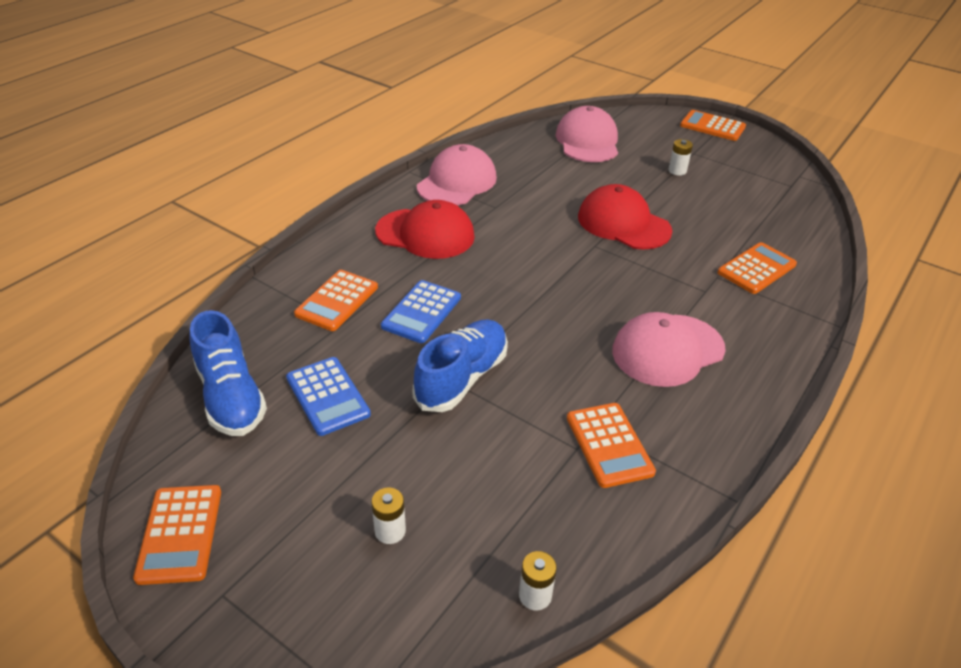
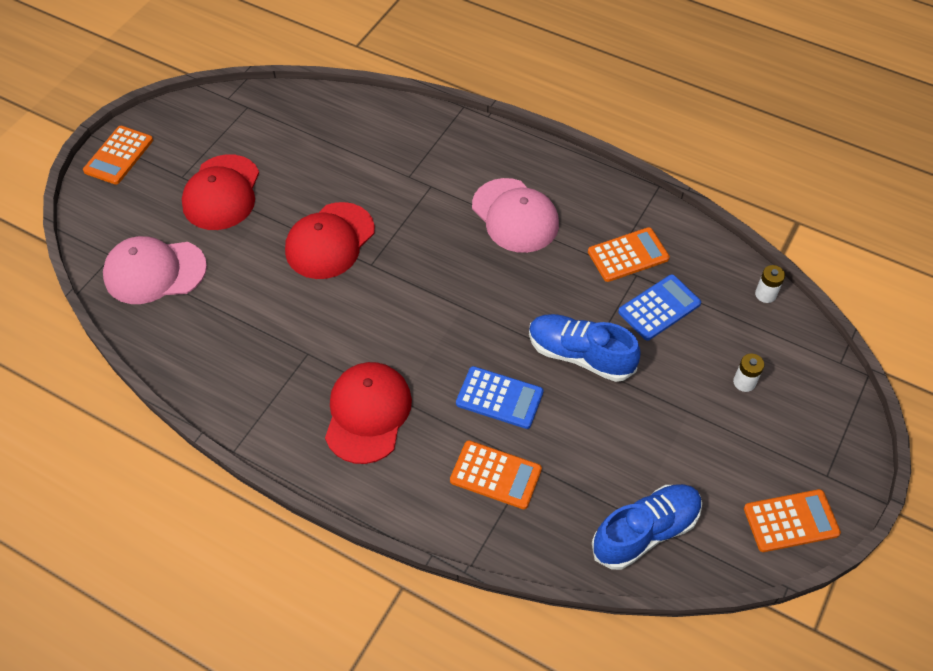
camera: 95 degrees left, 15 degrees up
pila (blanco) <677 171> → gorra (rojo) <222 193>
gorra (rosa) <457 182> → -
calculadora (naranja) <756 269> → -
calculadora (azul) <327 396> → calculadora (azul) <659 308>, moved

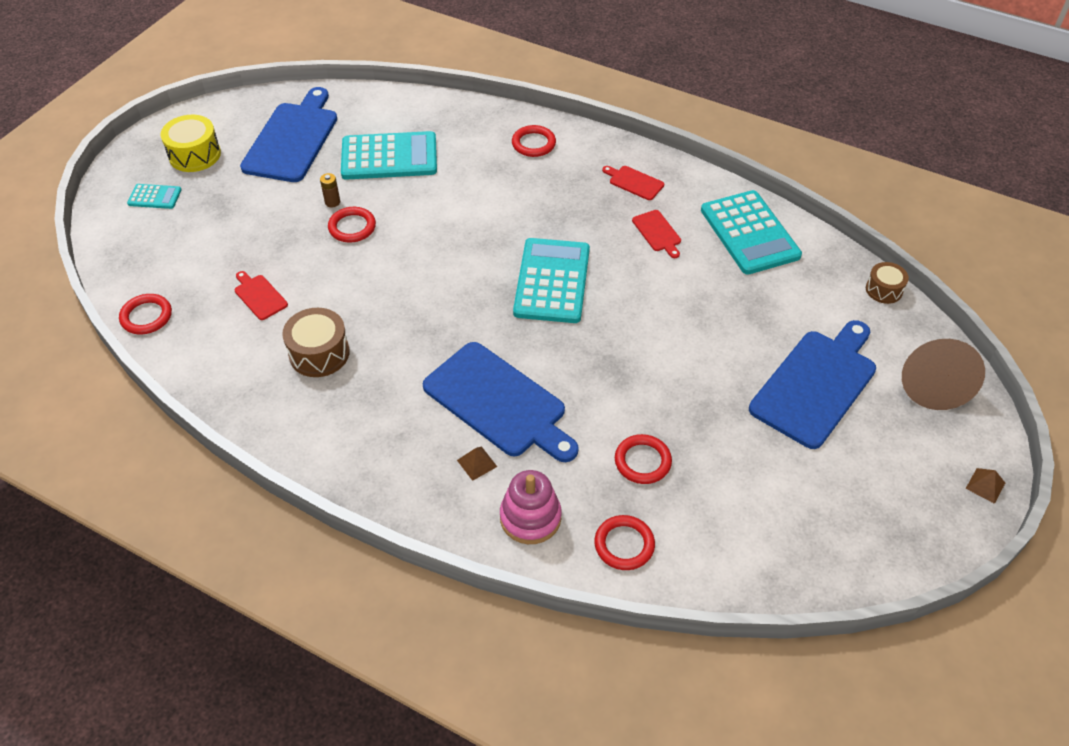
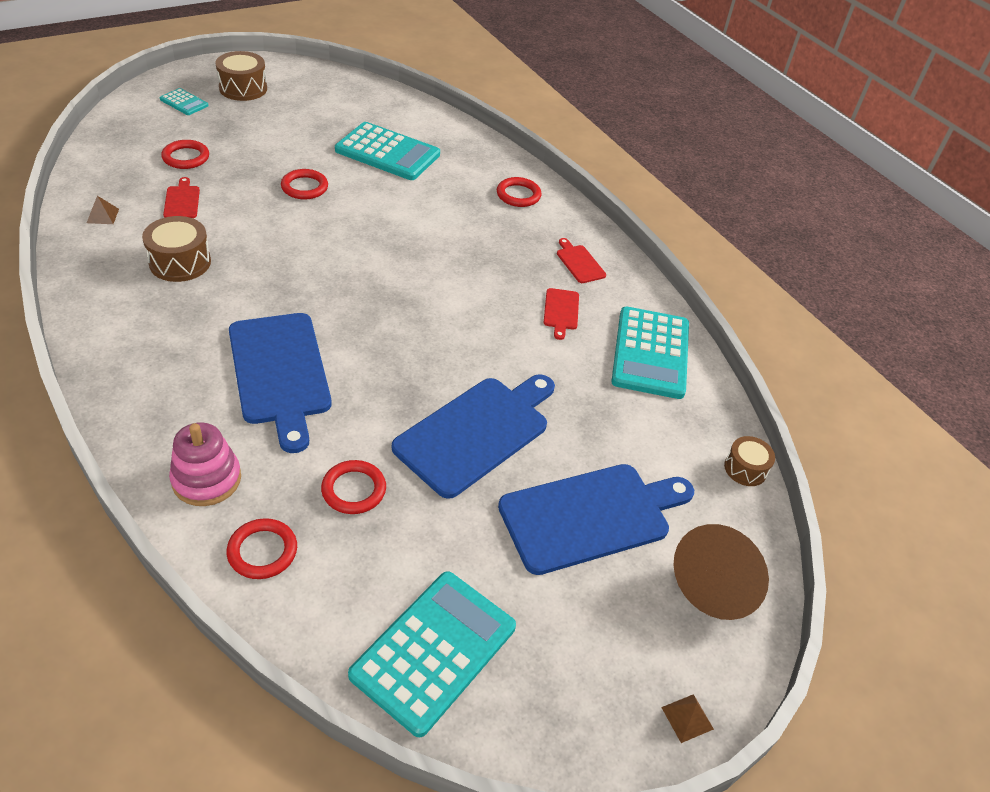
camera: 25 degrees right, 5 degrees down
tabla de cortar (azul) <292 139> → tabla de cortar (azul) <476 432>, moved
tambor (amarillo) <195 155> → tambor (marrón) <243 88>
pila (marrón) <332 202> → -
calculadora (turquesa) <552 281> → calculadora (turquesa) <434 651>, moved
anillo (rojo) <146 316> → anillo (rojo) <186 157>, moved
pirámide (marrón) <477 463> → pirámide (marrón) <103 216>, moved

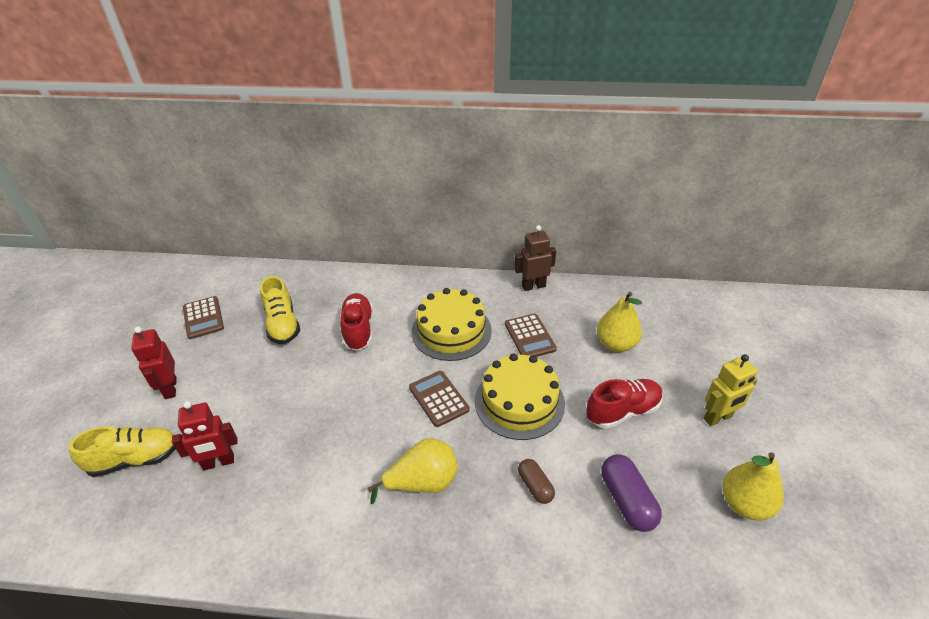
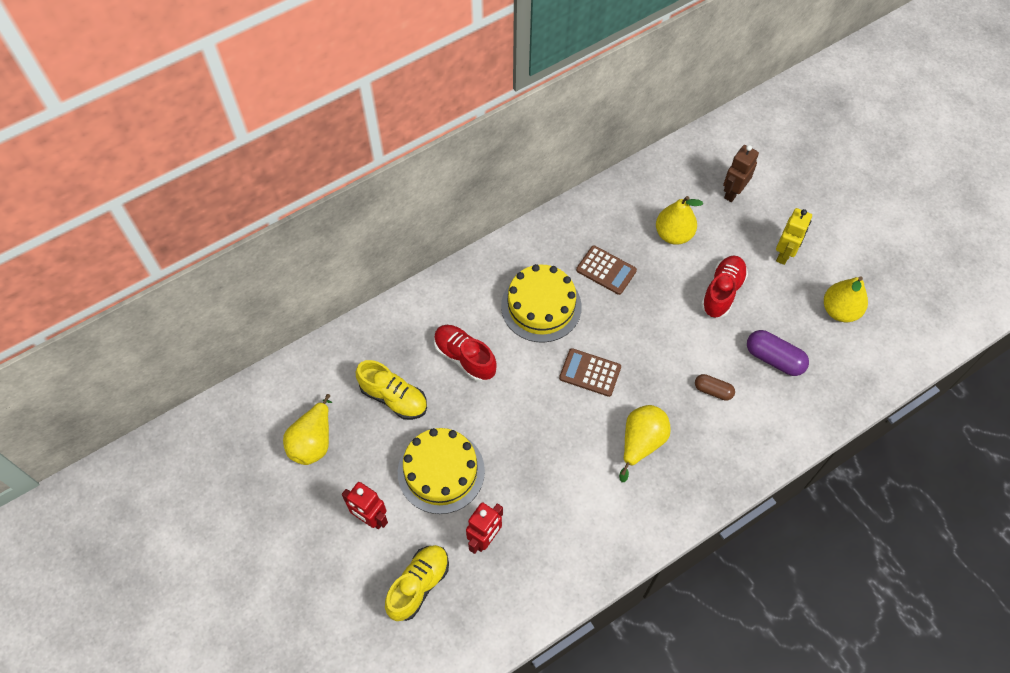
camera: 40 degrees left, 20 degrees up
robot (marrón) <533 286> → robot (marrón) <733 192>, moved
calculadora (marrón) <203 318> → pera (amarillo) <313 442>
tarta (amarillo) <519 402> → tarta (amarillo) <441 471>, moved

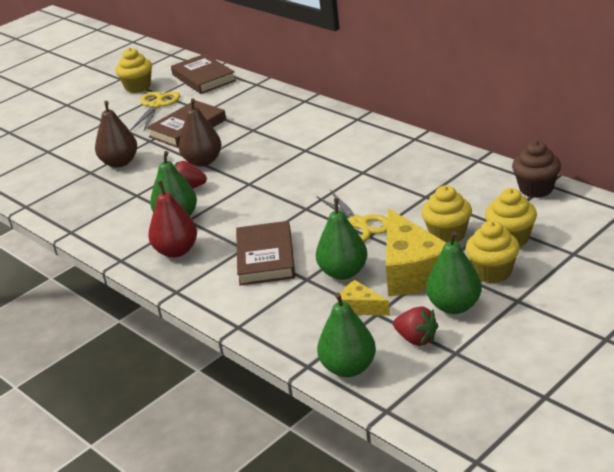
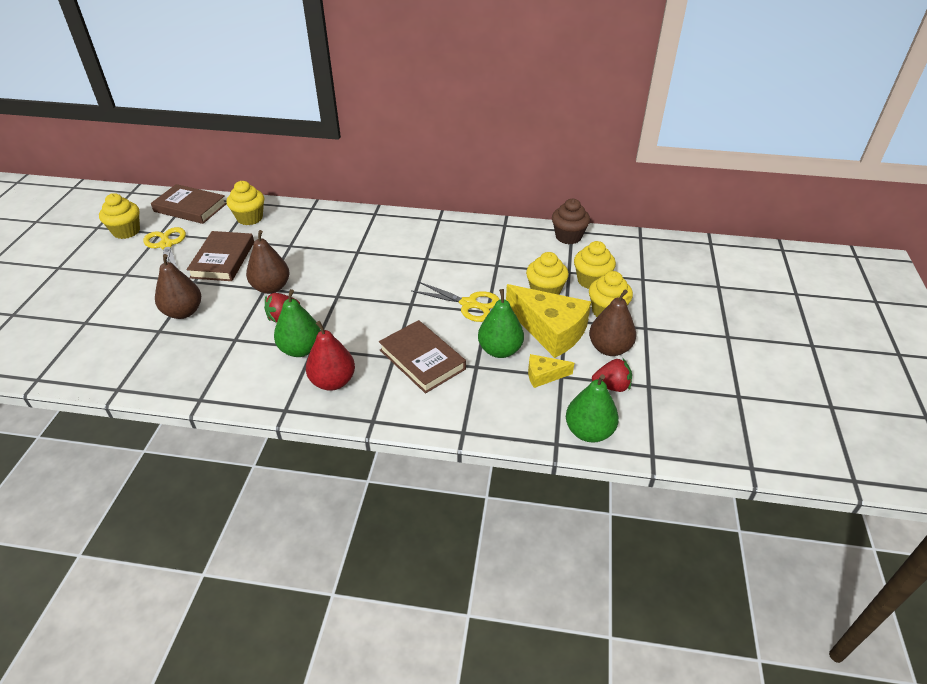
camera: 40 degrees left, 10 degrees up
pera (verde) <454 306> → pera (marrón) <609 348>
- → magdalena (amarillo) <250 218>

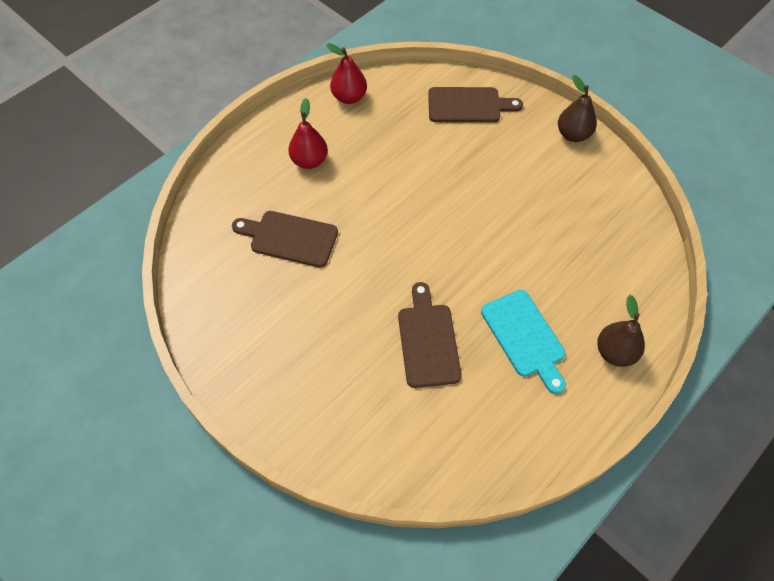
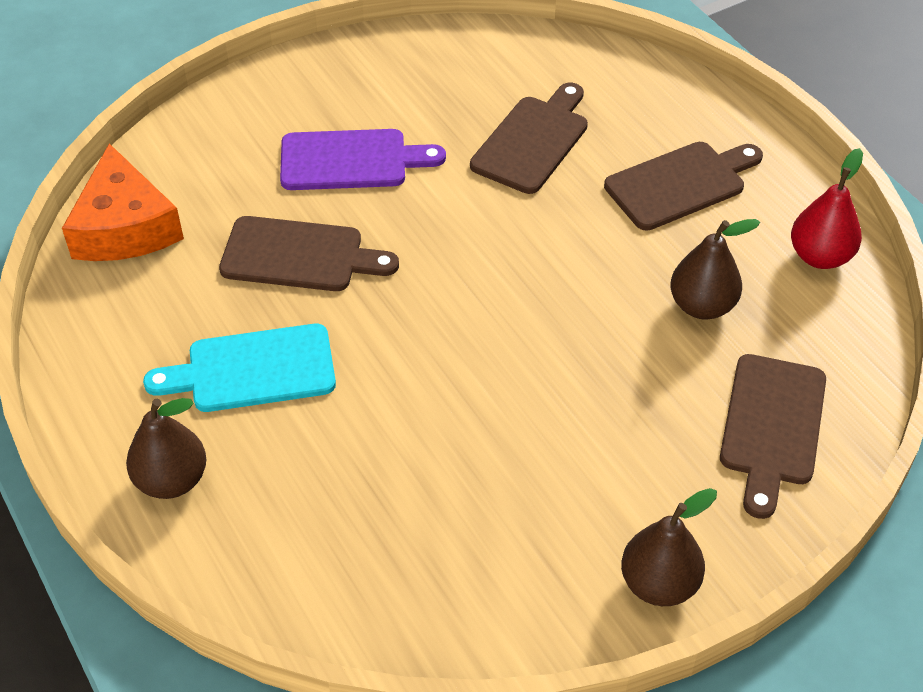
camera: 105 degrees right, 10 degrees down
pera (rojo) <309 161> → tabla de cortar (marrón) <680 184>
- → tabla de cortar (morado) <351 160>
- → queso (naranja) <124 227>
- → pera (marrón) <702 306>

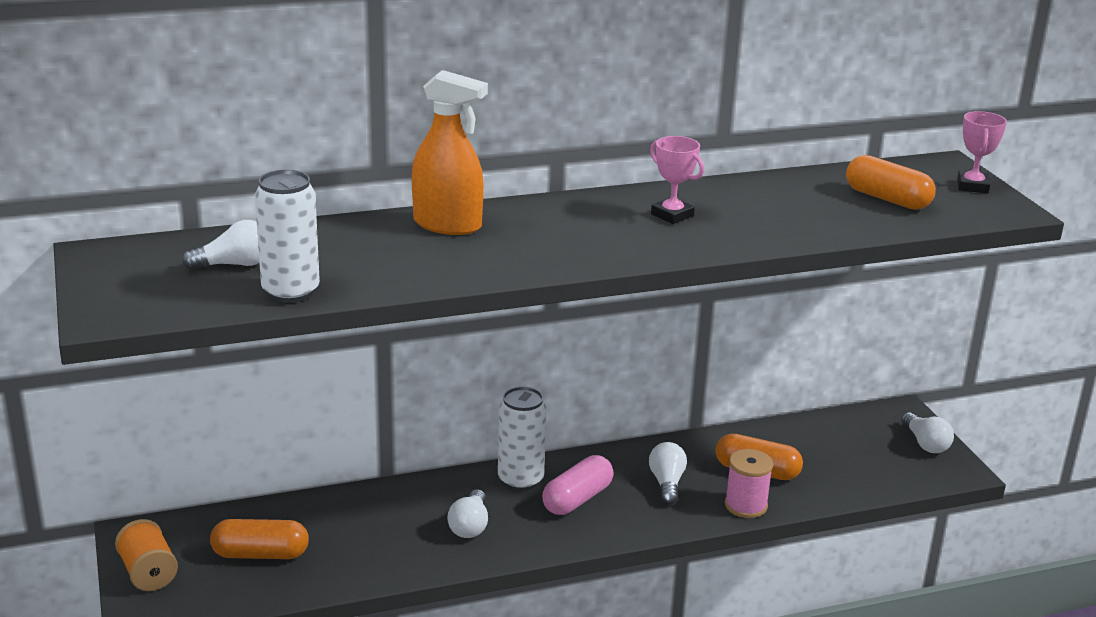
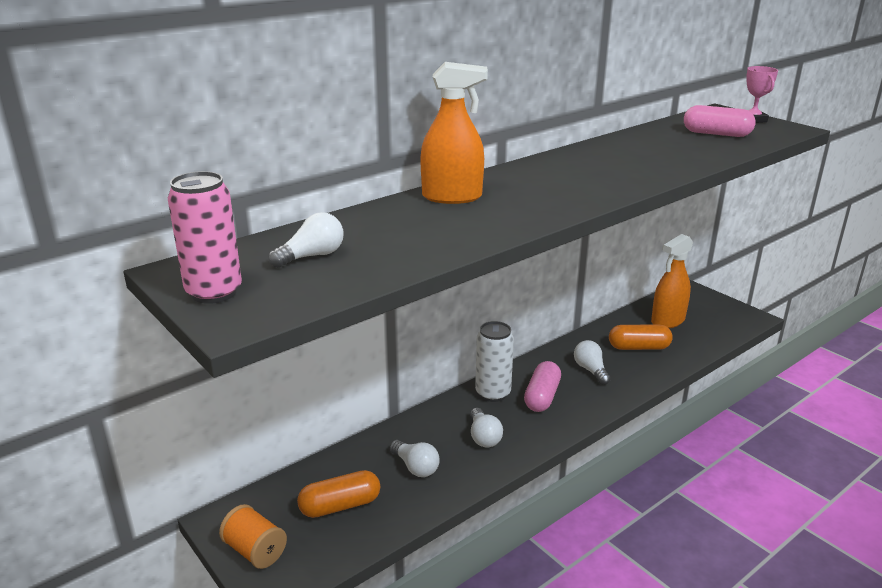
camera: 20 degrees left, 0 degrees up
trofeo (rosa) <672 215> → -
cápsula (naranja) <887 199> → cápsula (rosa) <716 134>
lata (blanco) <291 292> → -
bombilla (blanco) <925 444> → bombilla (blanco) <415 467>, moved
carrete (rosa) <746 505> → -
- → lata (rosa) <214 292>
- → pulverizador (naranja) <667 321>

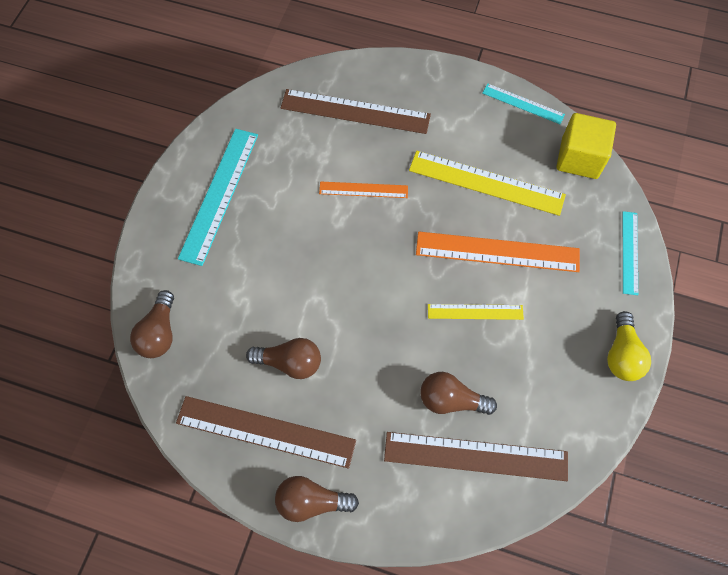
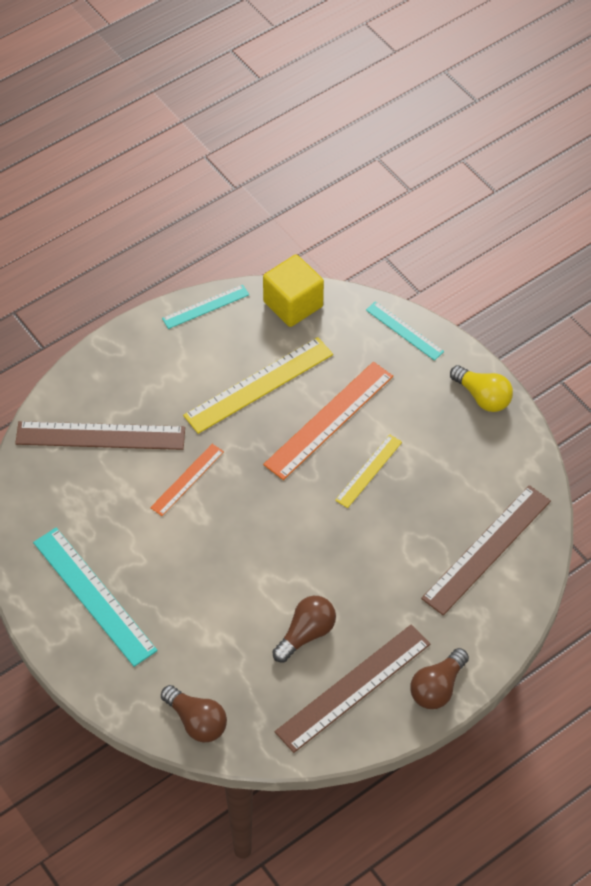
camera: 55 degrees left, 10 degrees down
regla (marrón) <355 112> → regla (marrón) <100 436>, 45 degrees clockwise
bombilla (marrón) <451 400> → -

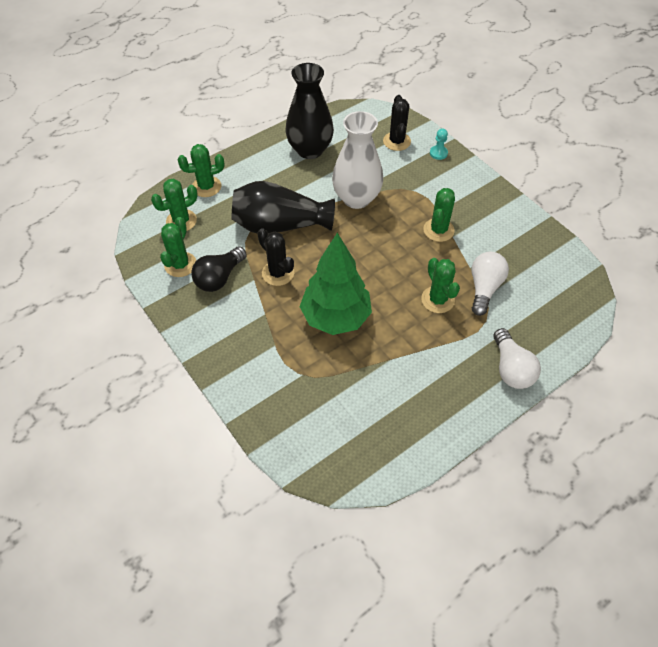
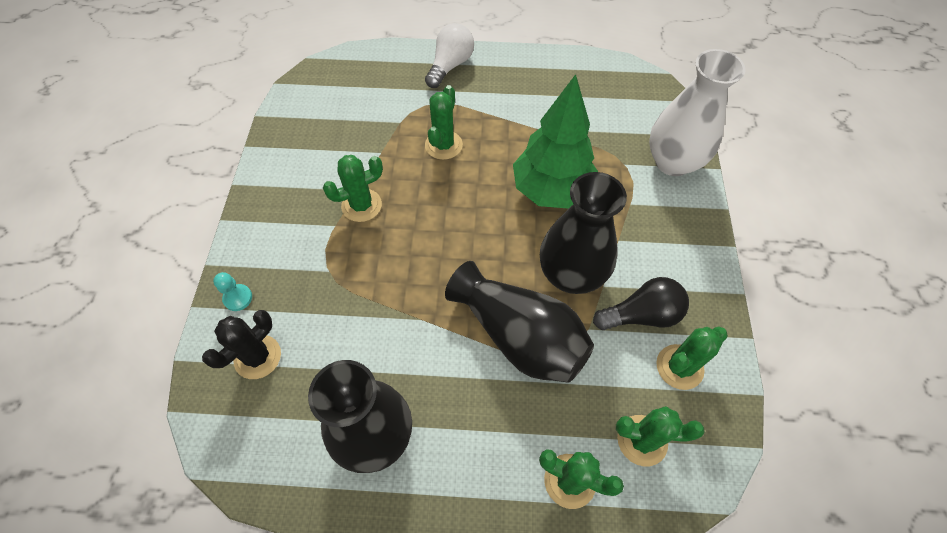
camera: 140 degrees left, 5 degrees up
florero (blanco) <356 198> → florero (blanco) <672 162>, moved
cactus (negro) <278 273> → florero (negro) <571 275>
bombilla (blanco) <484 288> → -

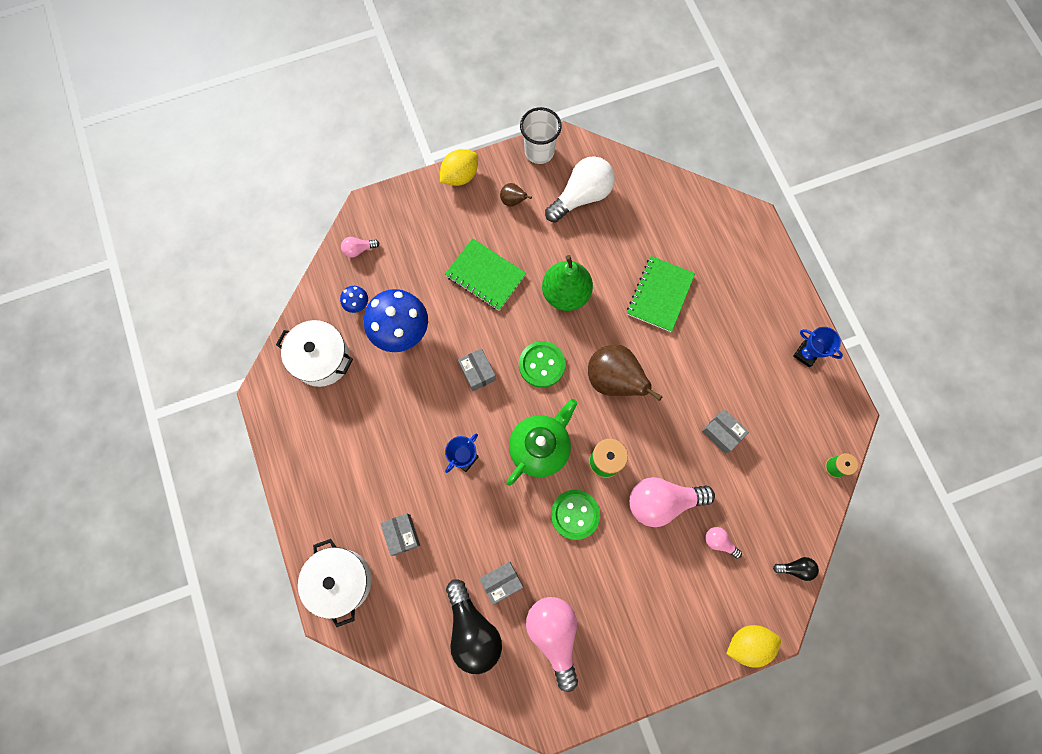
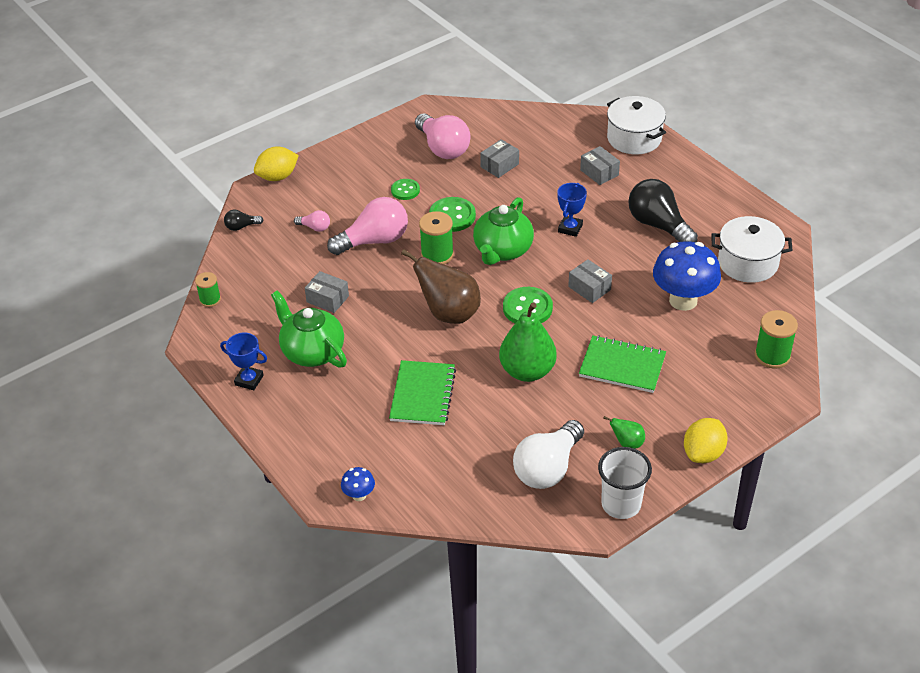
camera: 165 degrees right, 30 degrees down
pera (marrón) <513 201> → pera (verde) <627 443>
bombilla (rosa) <359 249> → carrete (verde) <772 356>
seta (azul) <357 304> → seta (azul) <359 495>, moved
bombilla (negro) <472 630> → bombilla (negro) <658 225>, moved
- → botón (verde) <405 190>
- → tetera (verde) <312 352>

